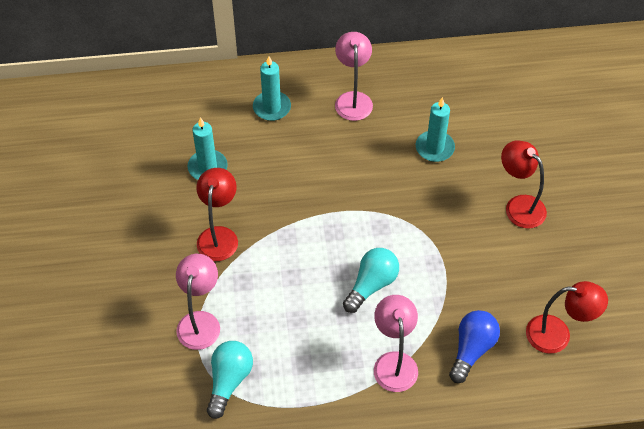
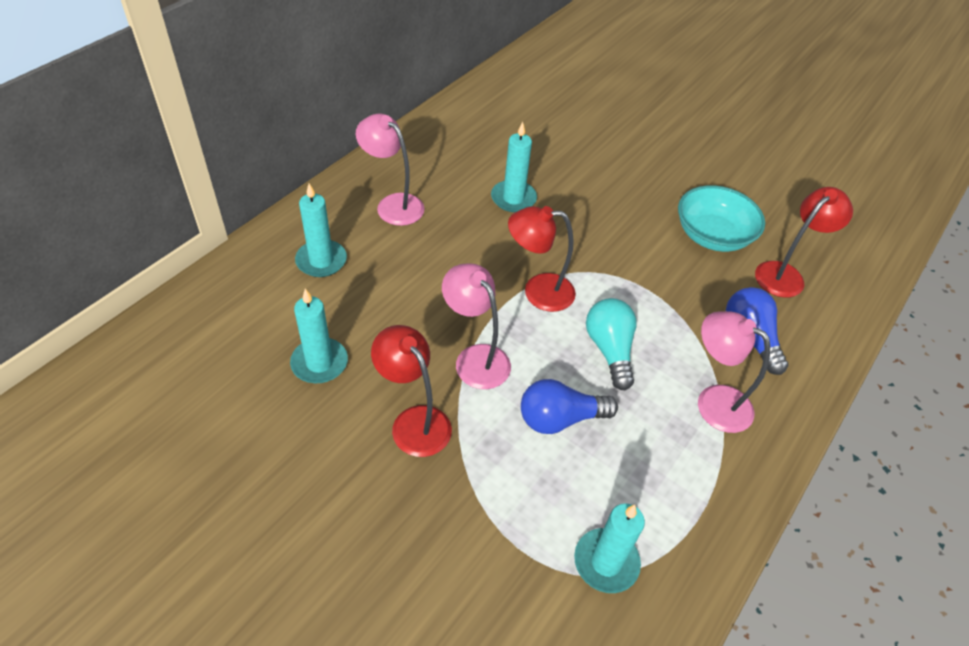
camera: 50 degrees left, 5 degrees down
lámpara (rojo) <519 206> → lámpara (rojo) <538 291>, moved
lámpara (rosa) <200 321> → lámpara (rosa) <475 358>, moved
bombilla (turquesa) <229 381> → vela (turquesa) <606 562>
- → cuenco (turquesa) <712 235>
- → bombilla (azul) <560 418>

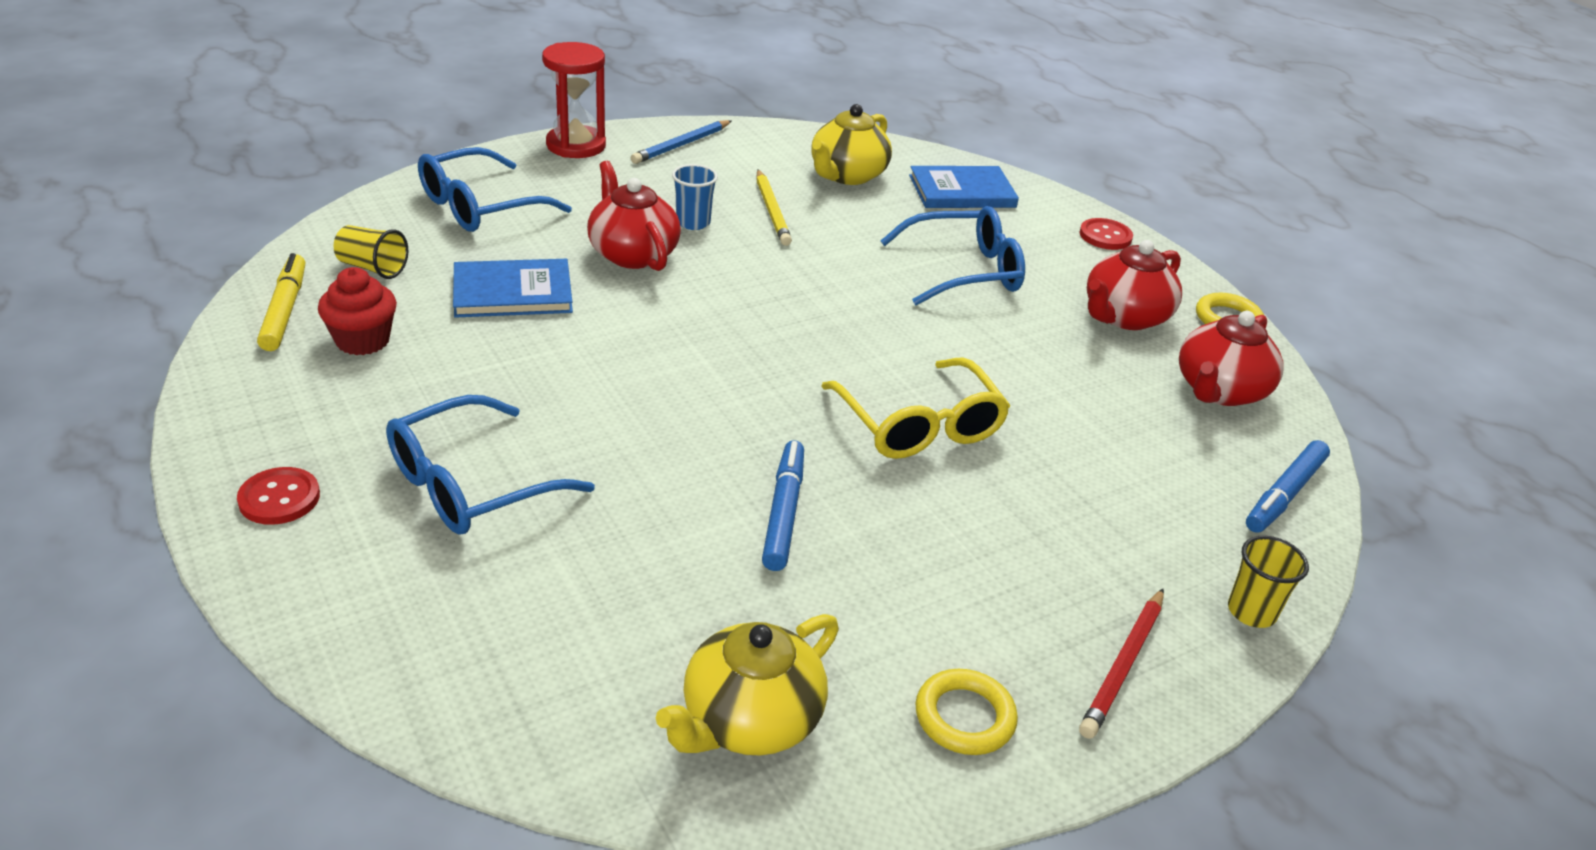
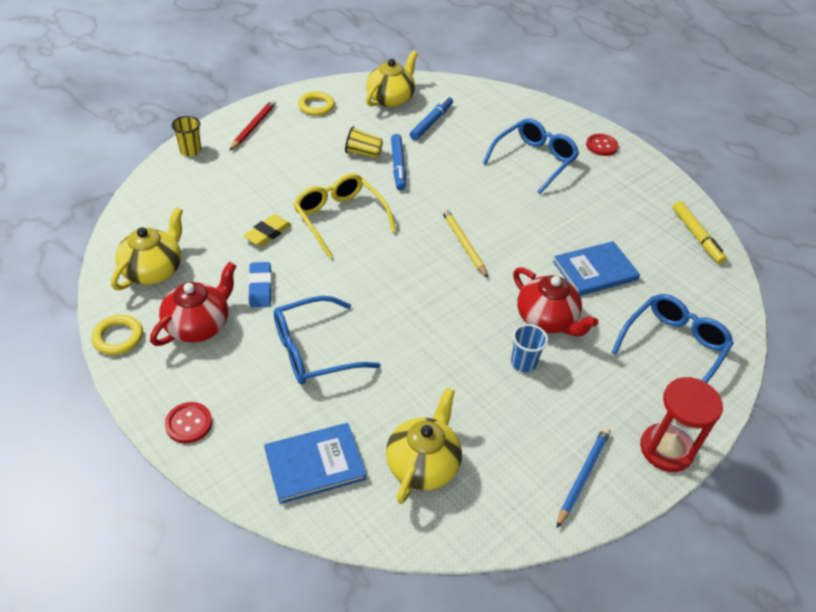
camera: 170 degrees right, 10 degrees up
lápiz (amarillo) <772 211> → lápiz (amarillo) <463 243>, moved
vaso (amarillo) <372 268> → vaso (amarillo) <363 153>, moved
magdalena (rojo) <363 340> → -
tetera (rojo) <1219 390> → tetera (amarillo) <153 270>
rotulador (azul) <1284 494> → rotulador (azul) <431 122>, moved
- → goma de borrar (amarillo) <268 233>
- → goma de borrar (azul) <260 287>

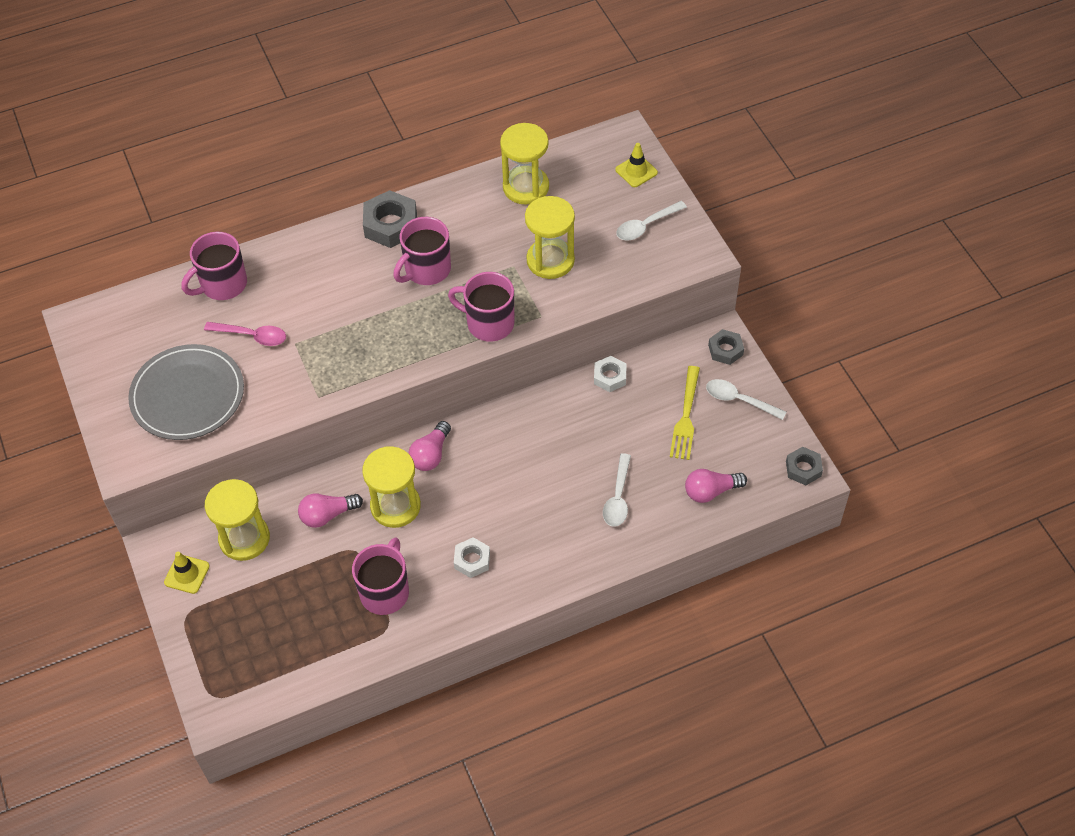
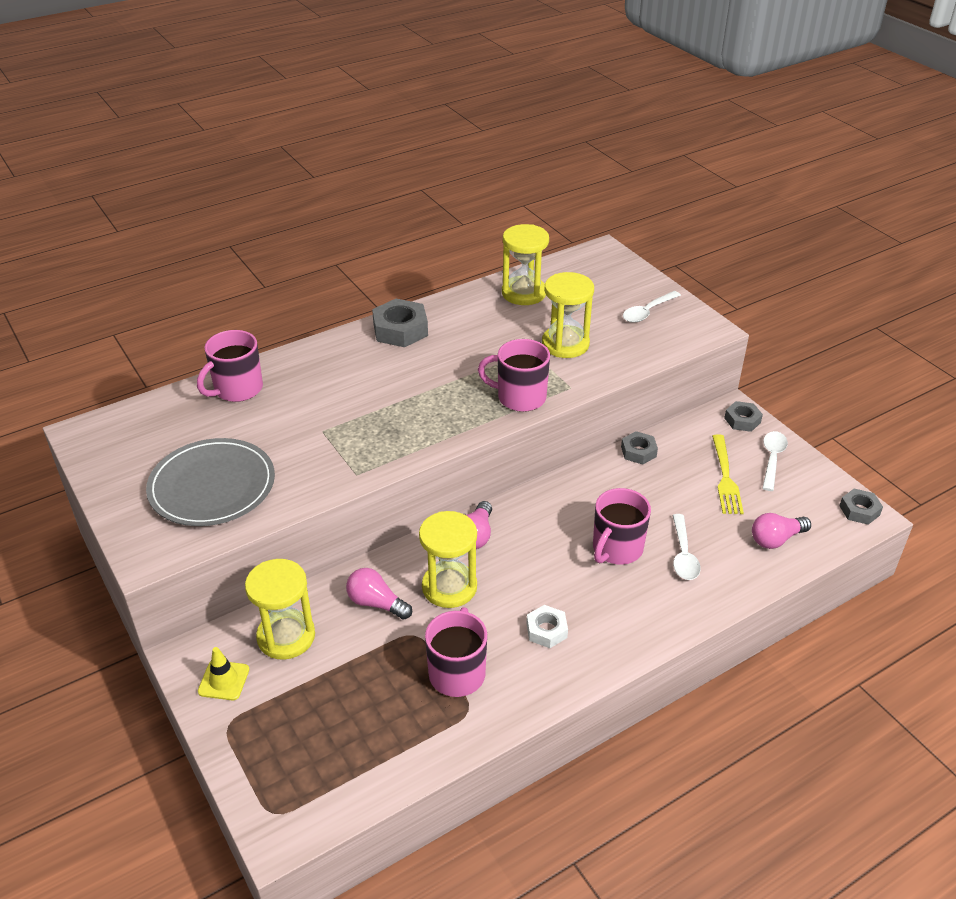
camera: 10 degrees left, 15 degrees down
cono de tráfico (amarillo) <636 171> → -
taza (rosa) <426 270> → taza (rosa) <616 549>, moved
cuchara (rosa) <252 336> → -
tuerca (blanco) <610 377> → tuerca (gris) <638 452>
cuchara (blanco) <739 400> → cuchara (blanco) <772 459>, 90 degrees clockwise
bombilla (rosa) <327 515> → bombilla (rosa) <376 603>, 60 degrees clockwise

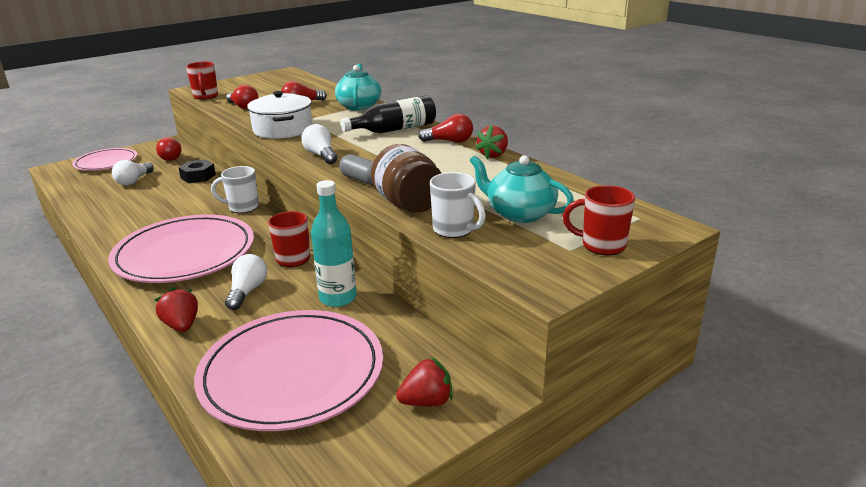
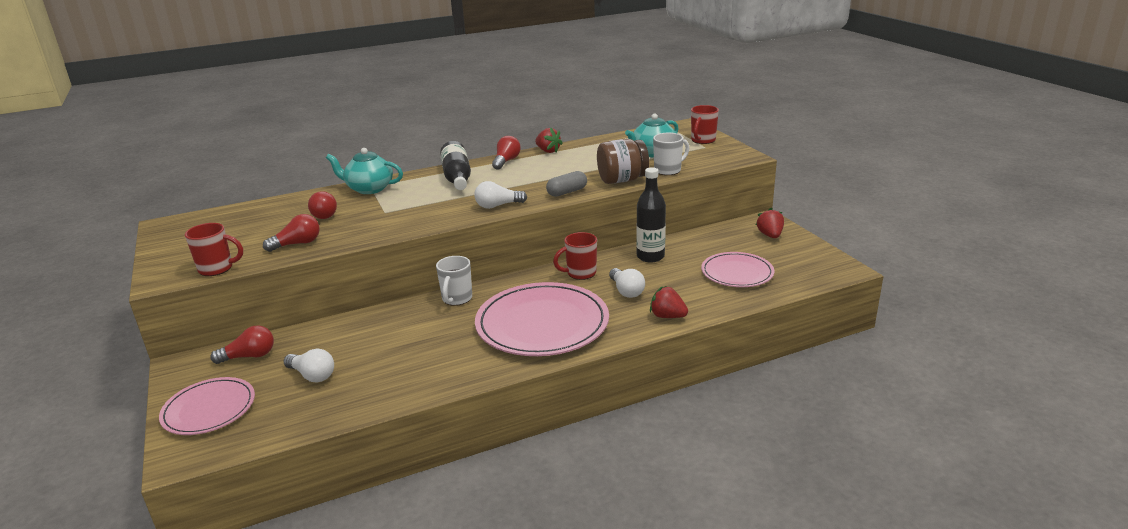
camera: 75 degrees left, 0 degrees up
olla (blanco) <283 129> → -
tuerca (negro) <198 176> → -
botella (turquesa) <338 298> → botella (negro) <650 257>
bombilla (blanco) <247 291> → bombilla (blanco) <626 291>, 135 degrees counterclockwise
fresa (rojo) <182 325> → fresa (rojo) <667 316>, 45 degrees clockwise
plato (rosa) <292 373> → plato (rosa) <737 273>, x0.59

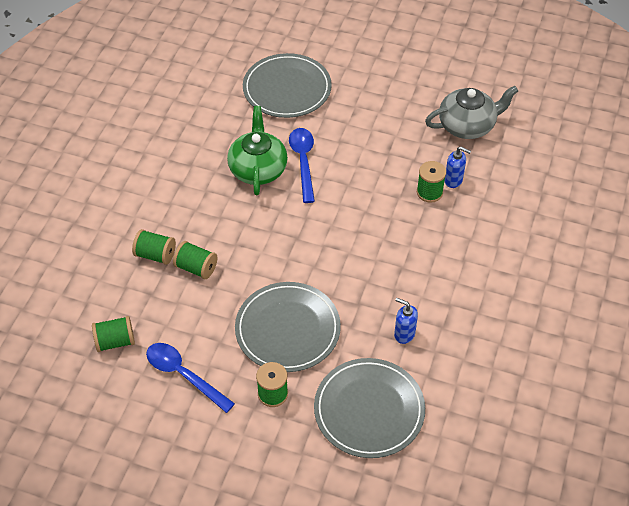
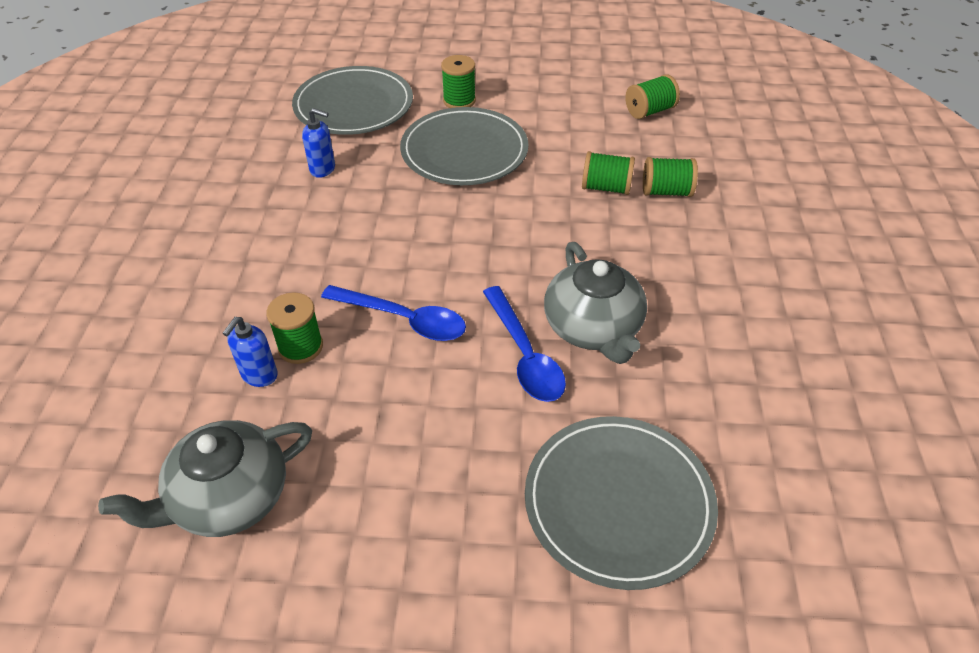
camera: 165 degrees right, 5 degrees down
tetera (verde) <258 169> → tetera (gris) <593 328>
dispensador de jabón (azul) <453 180> → dispensador de jabón (azul) <259 375>, 75 degrees counterclockwise
cuchara (azul) <184 375> → cuchara (azul) <403 319>, moved

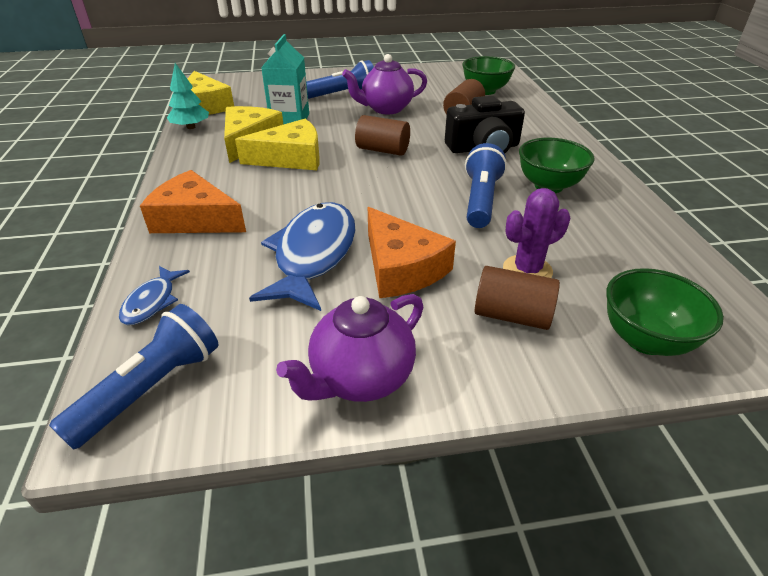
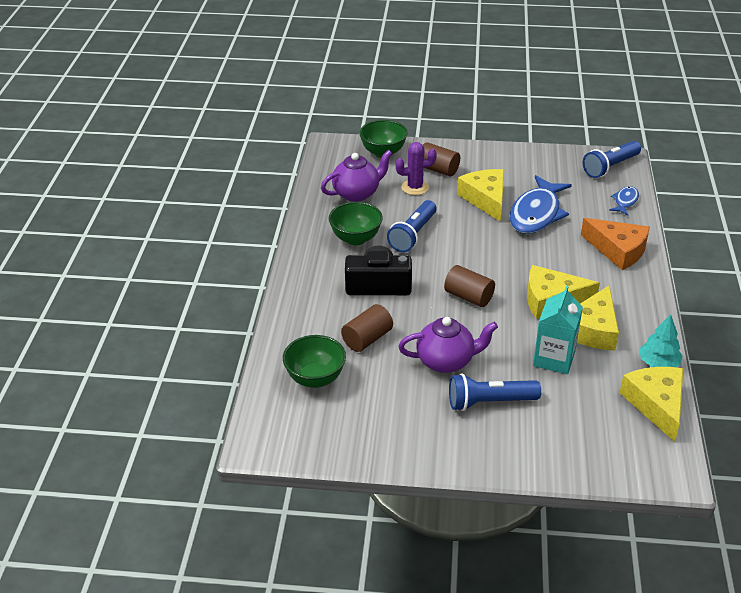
camera: 165 degrees left, 0 degrees up
queso (naranja) <401 267> → queso (amarillo) <485 199>
tetera (morado) <360 378> → tetera (morado) <357 193>, moved

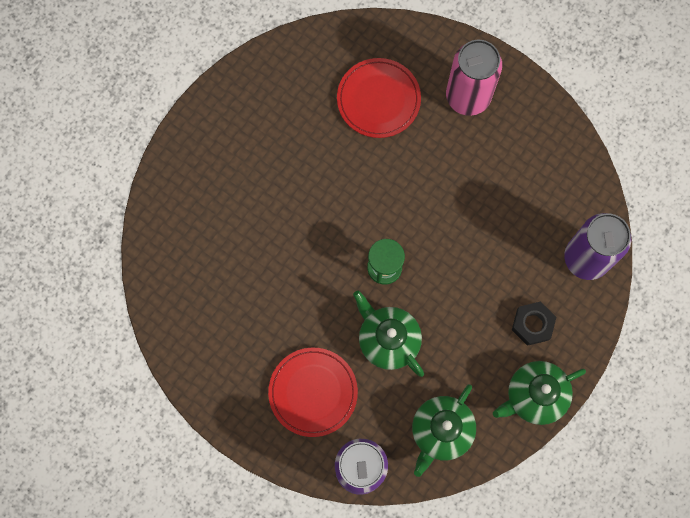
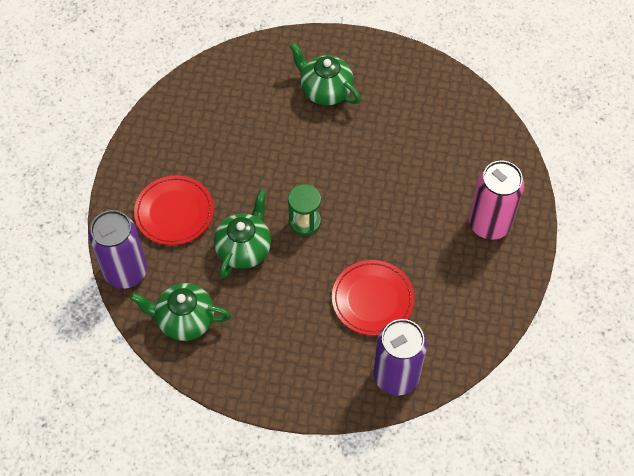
camera: 65 degrees right, 15 degrees down
plato (rojo) <378 99> → plato (rojo) <372 299>, moved
tuerca (negro) <532 324> → -
tetera (verde) <534 396> → tetera (verde) <325 90>, moved

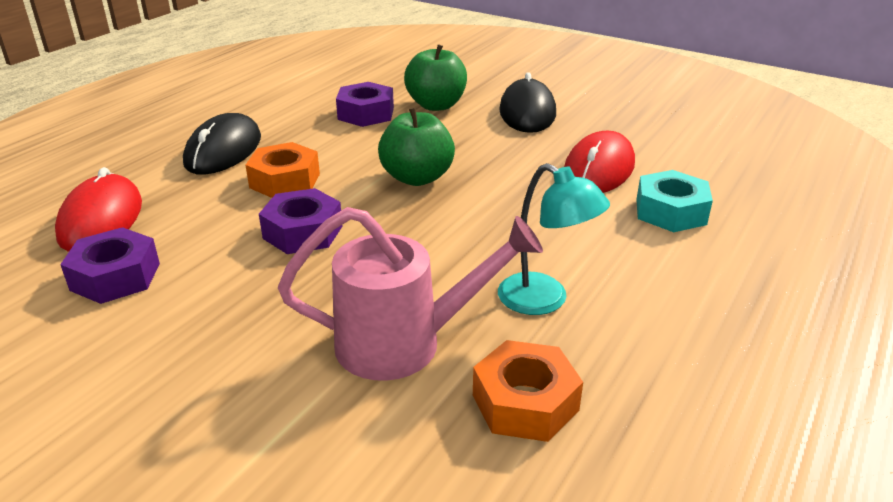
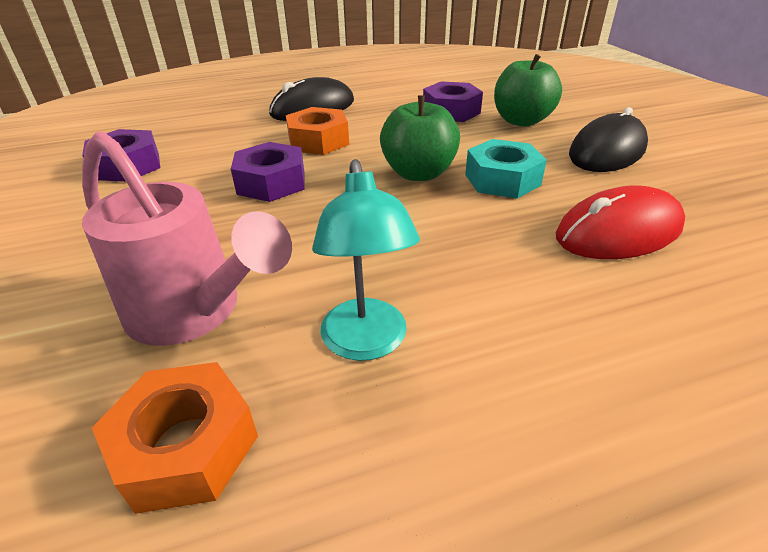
camera: 40 degrees right, 5 degrees up
ratón (rojo) <101 219> → -
tuerca (turquesa) <670 212> → tuerca (turquesa) <502 179>, moved

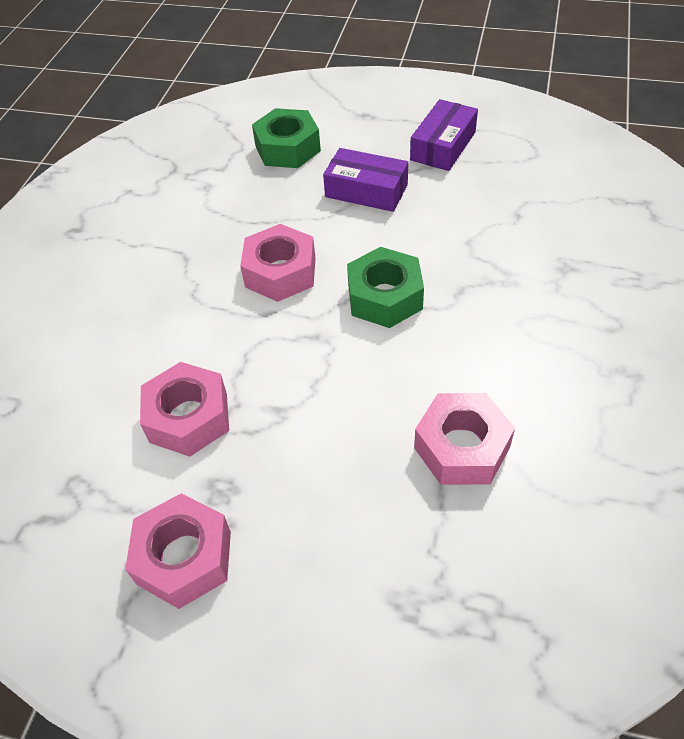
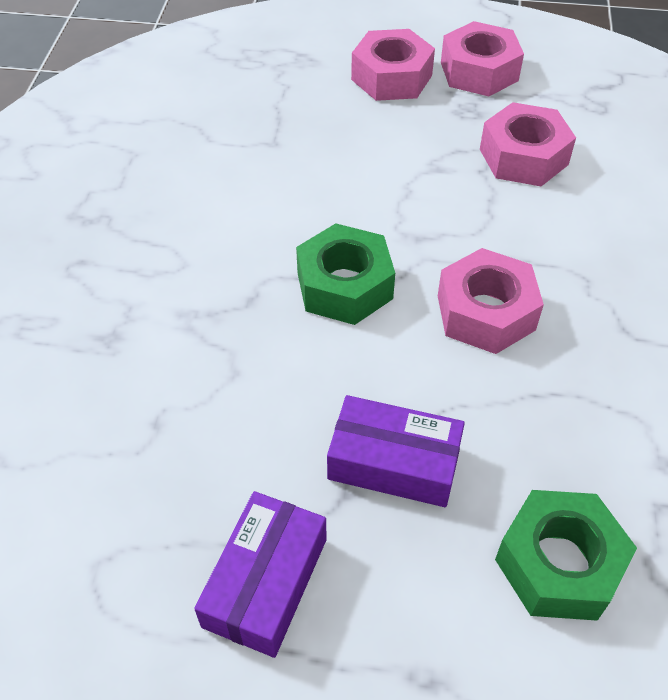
camera: 170 degrees right, 0 degrees up
tuerca (rosa) <462 447> → tuerca (rosa) <391 77>, moved

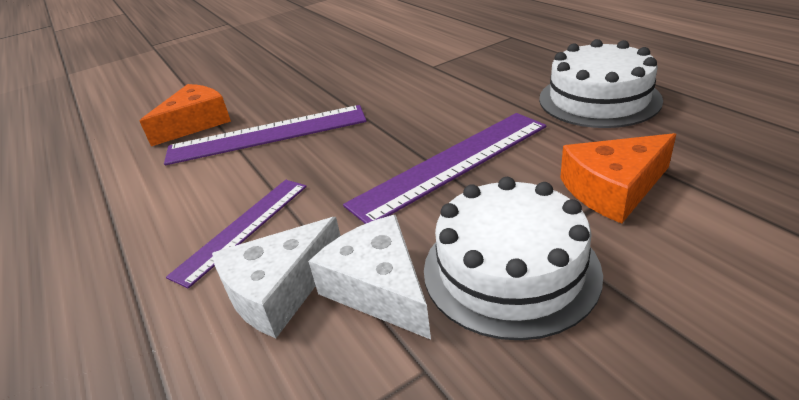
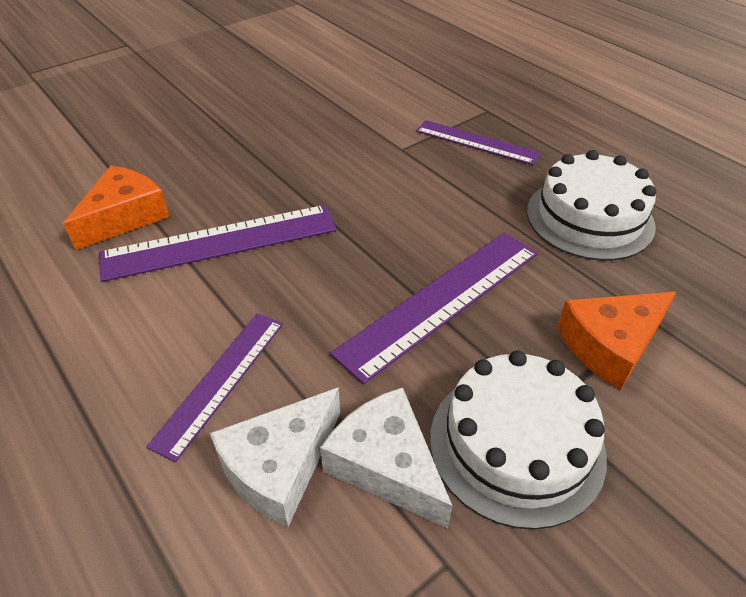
camera: 10 degrees left, 10 degrees up
- → regla (morado) <476 142>

